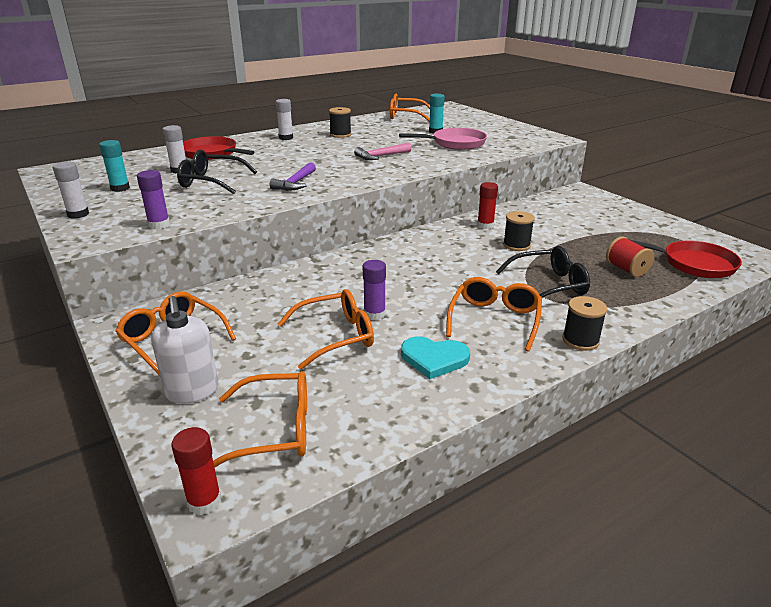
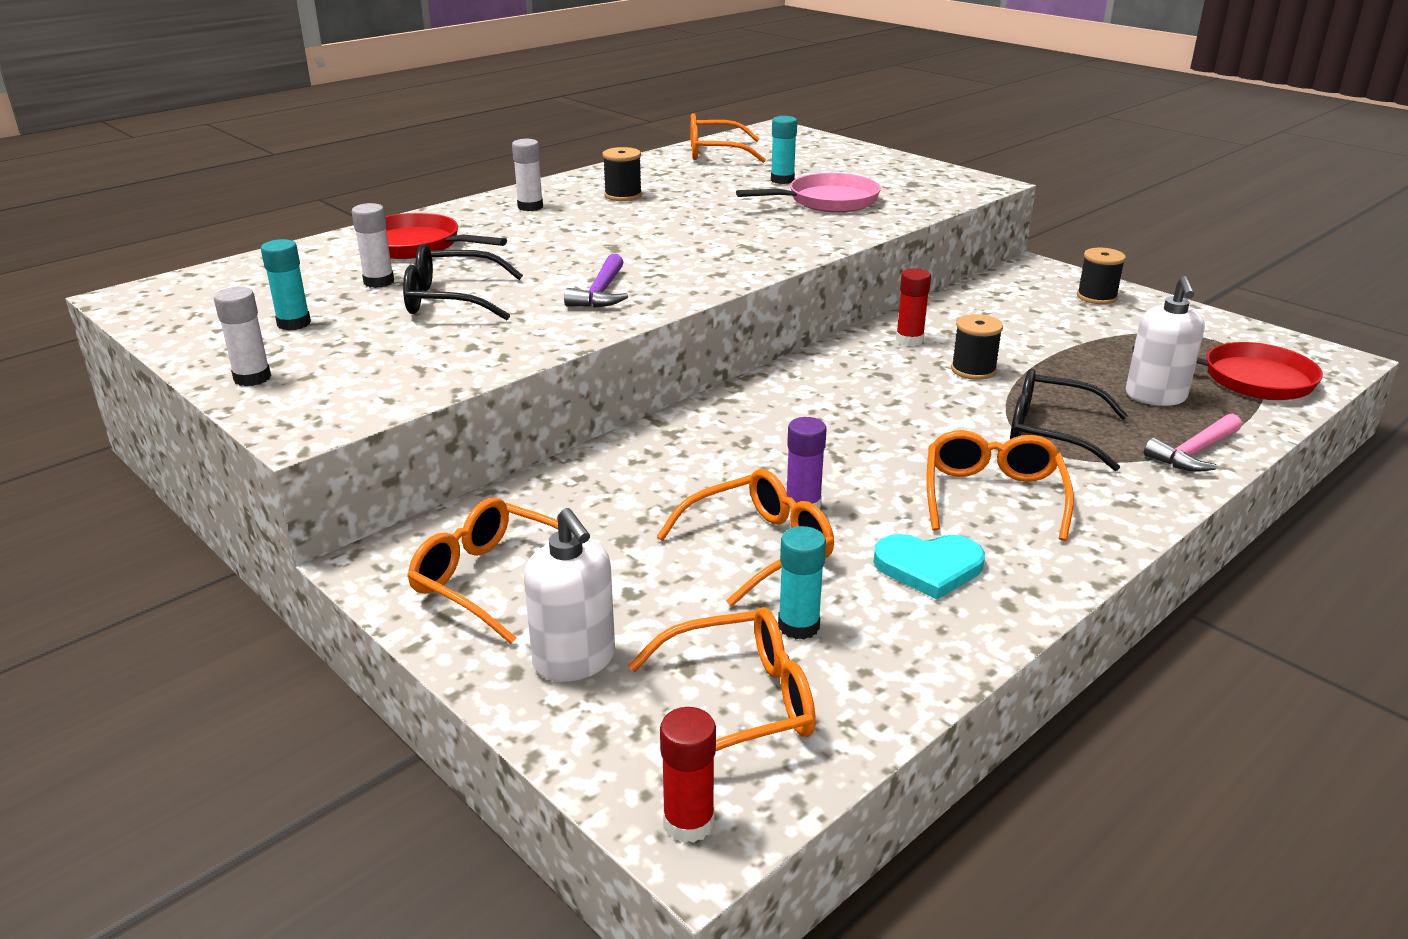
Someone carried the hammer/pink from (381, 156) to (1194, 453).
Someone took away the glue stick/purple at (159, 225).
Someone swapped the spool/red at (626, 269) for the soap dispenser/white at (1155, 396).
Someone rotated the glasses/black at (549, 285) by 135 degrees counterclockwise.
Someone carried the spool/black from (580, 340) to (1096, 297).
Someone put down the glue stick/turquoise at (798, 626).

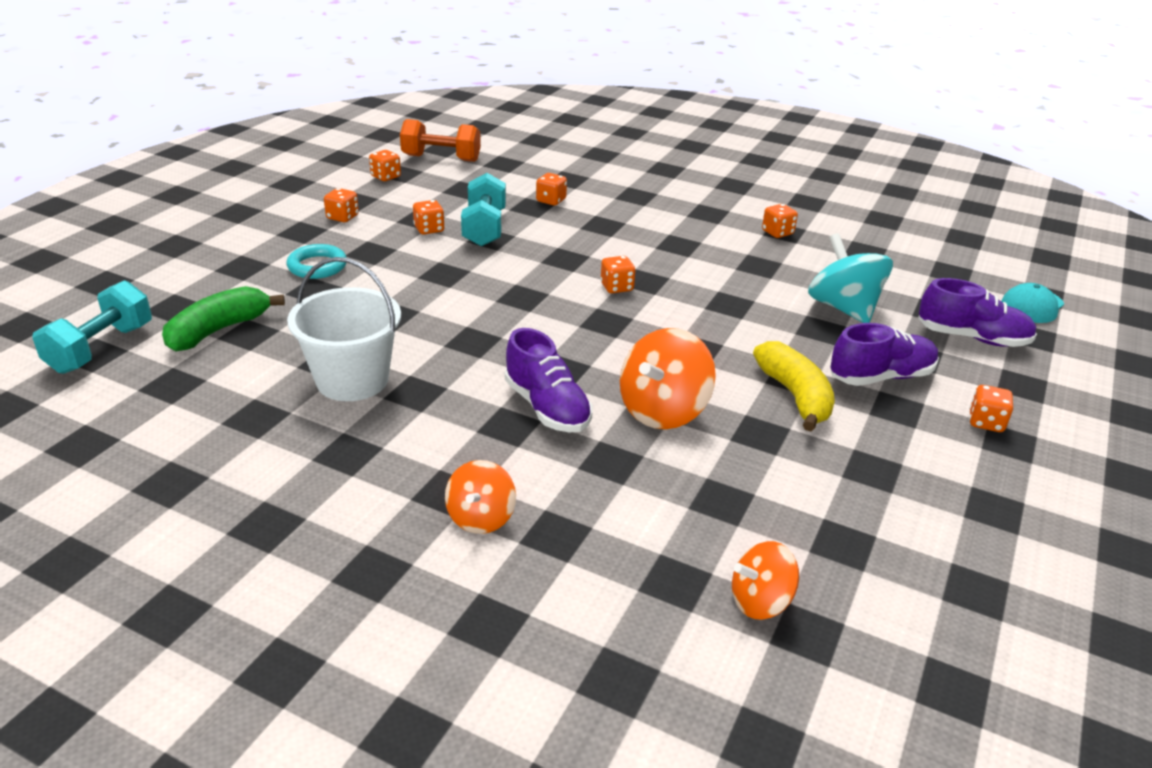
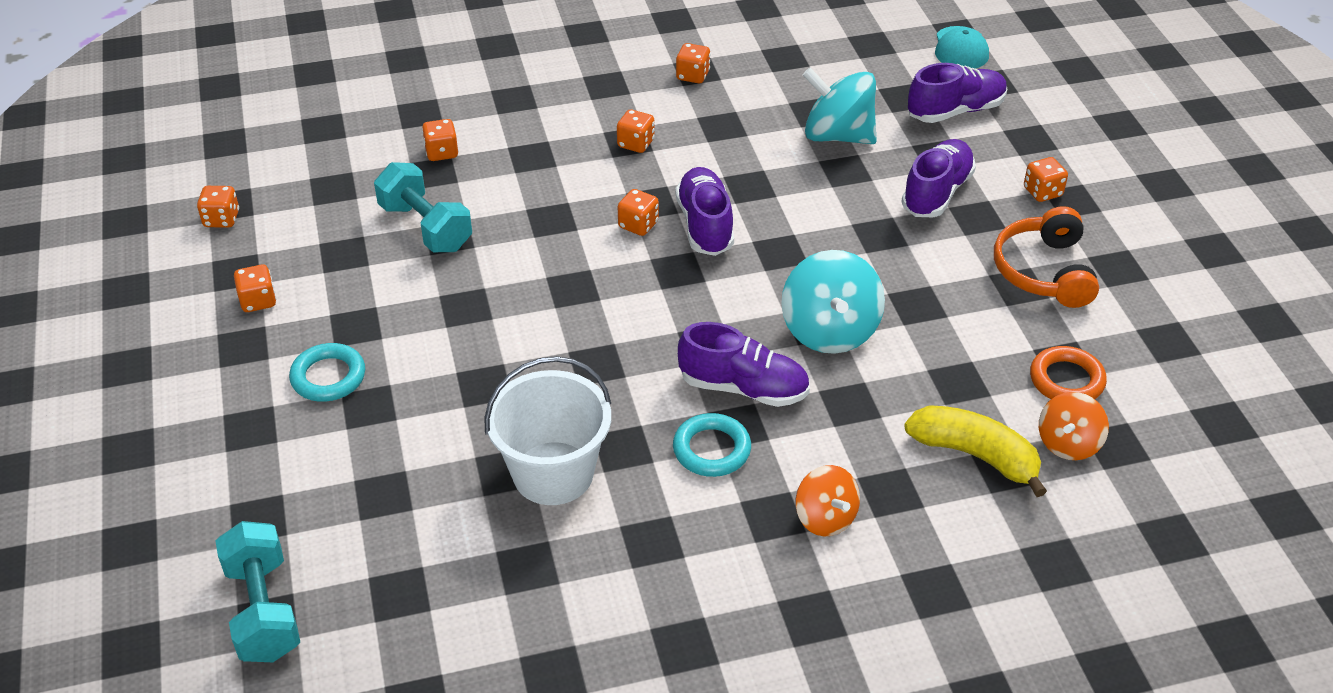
Someone took away the dumbbell/orange at (441, 158).
Someone carried the dice/orange from (429, 229) to (636, 143).
Someone took away the banana/green at (219, 330).
Someone repainted the spinning top/orange at (663, 411), which became the spinning top/turquoise at (829, 330).
Someone carried the banana/yellow from (795, 396) to (975, 455).
Someone put down the shoe/purple at (705, 225).
Someone put down the headphones/orange at (1043, 271).
Someone put down the ring/orange at (1066, 380).
Someone put down the ring/turquoise at (711, 449).

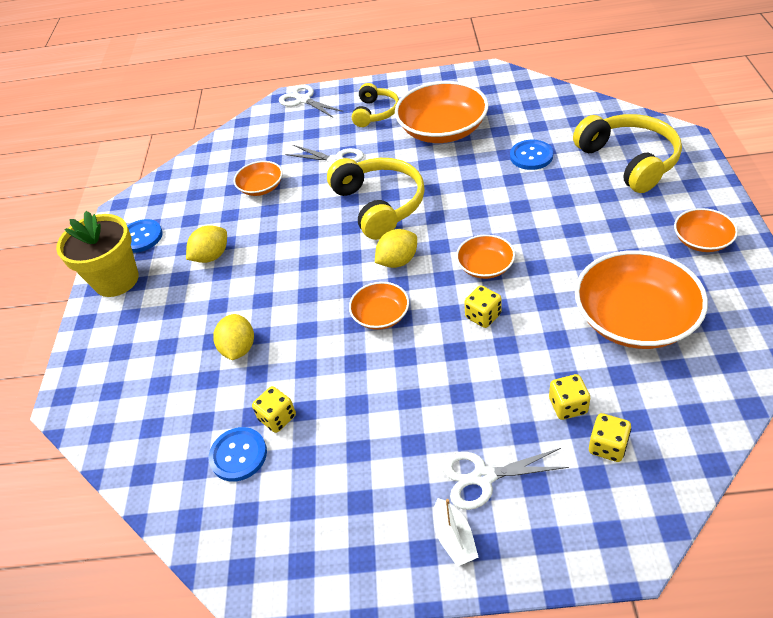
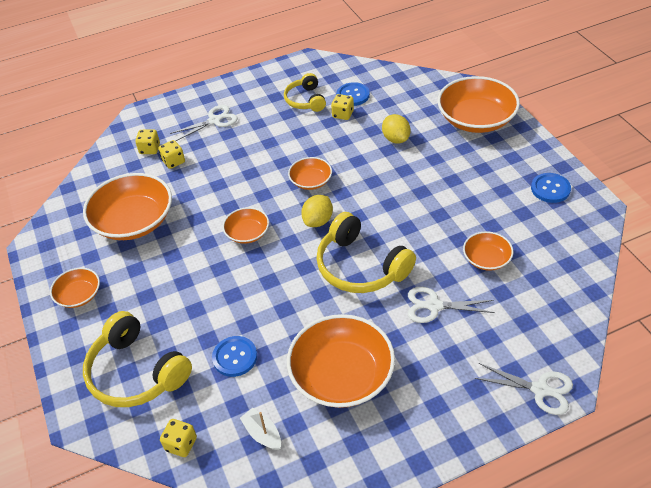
Someone carried the headphones/yellow from (375, 113) to (305, 100).
Someone took away the flower pot/yellow at (116, 280).
Someone took away the lemon/yellow at (211, 256).
Someone carried the dice/yellow from (483, 316) to (181, 444).
Someone carried the boat/white from (454, 538) to (262, 434).
Someone put down the bowl/orange at (476, 119).

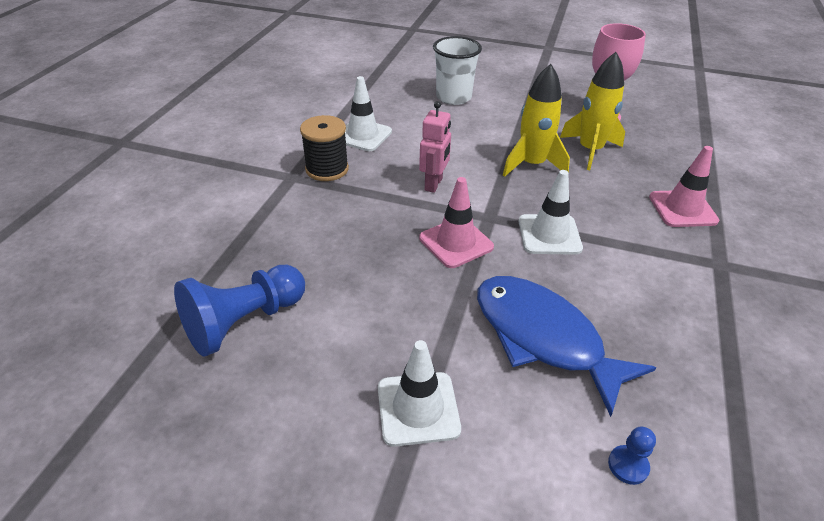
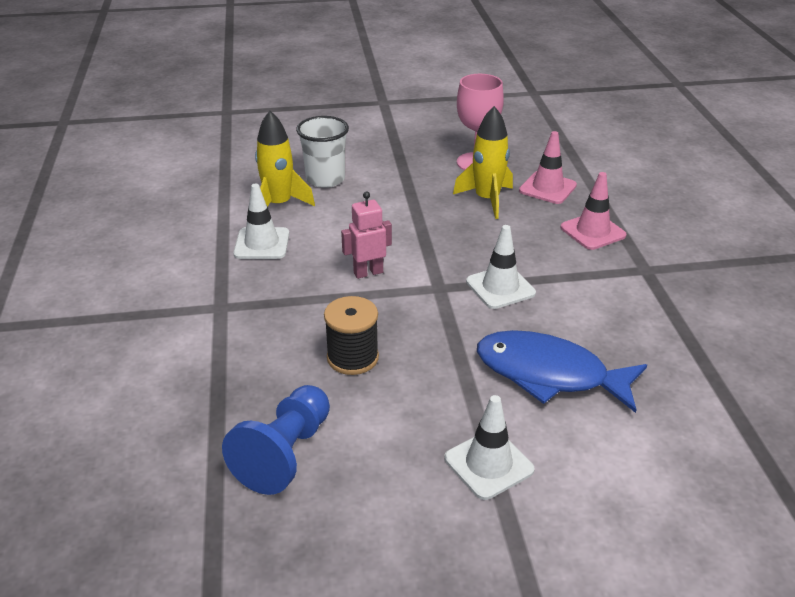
Someone carried the rocket/yellow from (532, 164) to (279, 204).
Someone rotated the robot/pink at (434, 184) by 105 degrees counterclockwise.
Someone carried the spool/black from (327, 169) to (352, 357).
Someone carried the traffic cone/pink from (456, 242) to (547, 188).
Someone took away the pawn/blue at (628, 465).

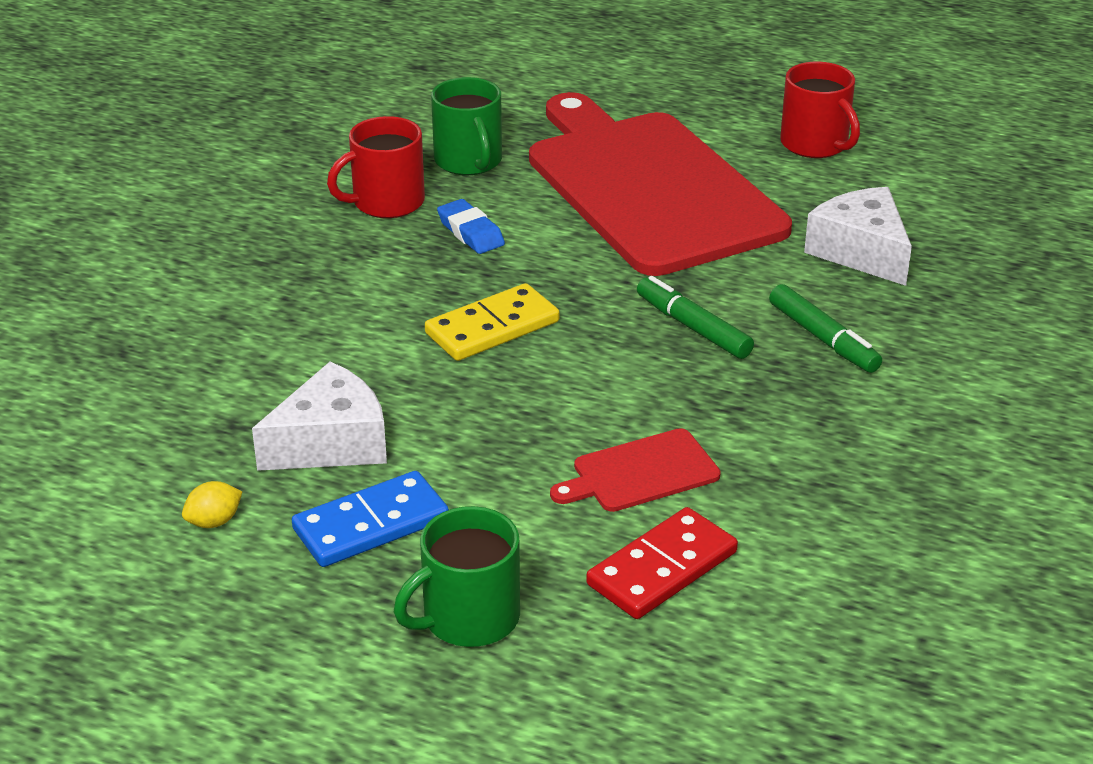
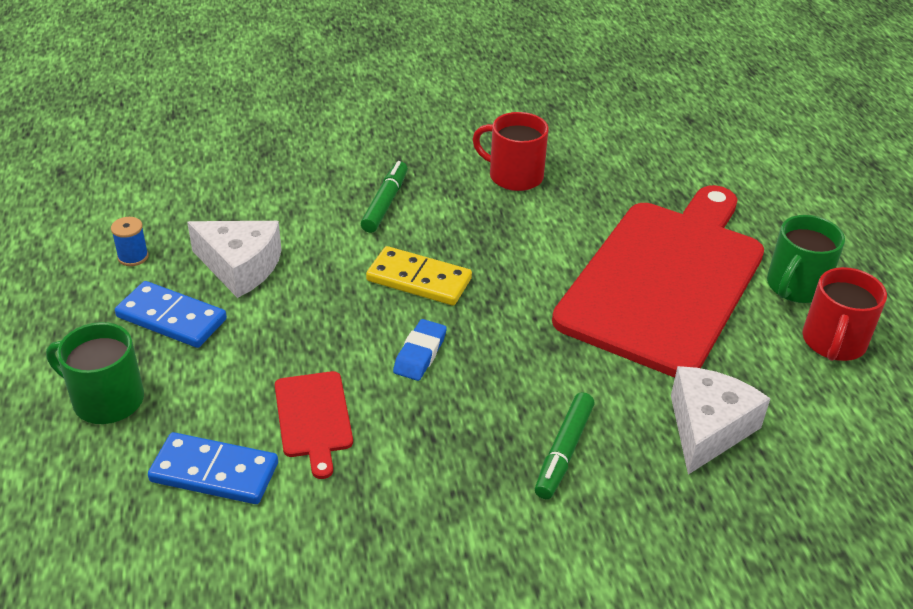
Someone carried the mug/green from (469, 161) to (795, 286).
Someone carried the eraser/blue from (470, 232) to (420, 354).
Someone carried the marker/green from (693, 328) to (385, 203).
Someone rotated the cutting board/red at (641, 473) by 135 degrees counterclockwise.
Someone swapped the lemon/yellow at (214, 522) for the spool/blue at (133, 257).
Someone repainted the domino/red at (662, 569), which became the domino/blue at (214, 472).

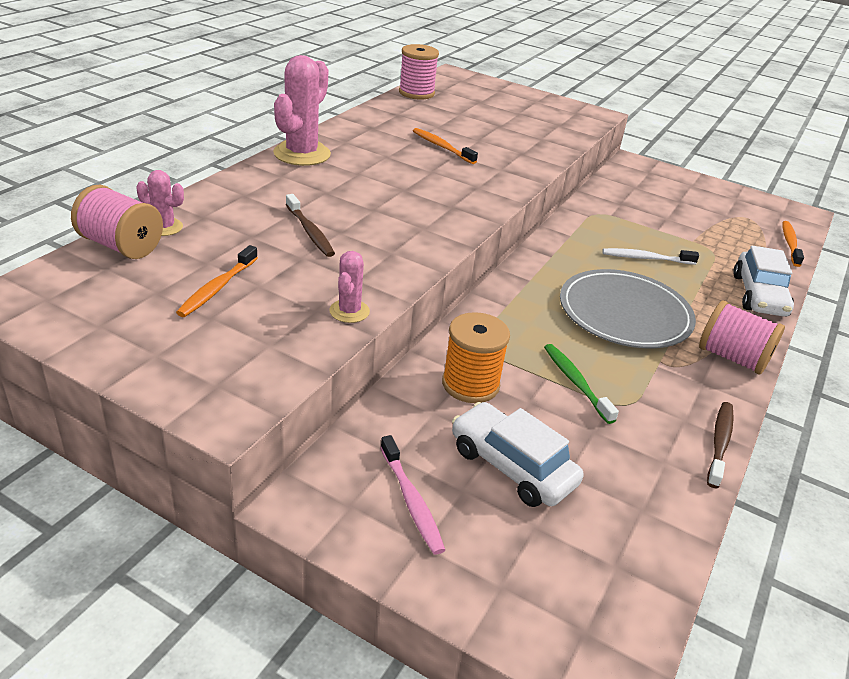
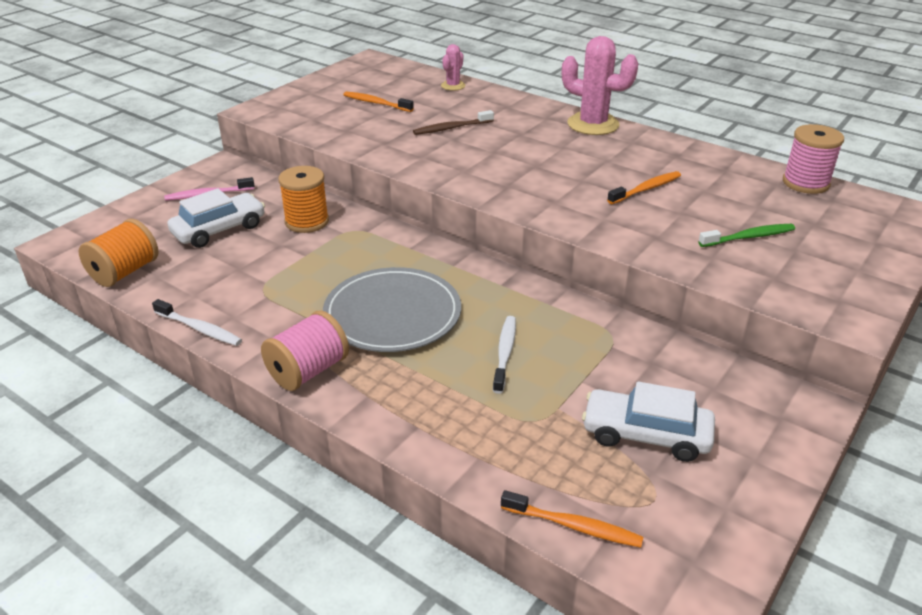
Someone took away the spool/pink at (121, 246).
Someone carried the car/white from (759, 295) to (646, 435).
Someone took away the cactus/pink at (349, 311).
Someone carried the toothbrush/green from (576, 382) to (749, 237).
Someone repainted the toothbrush/brown at (719, 443), which became the toothbrush/white at (199, 329).
Someone put down the spool/orange at (125, 272).

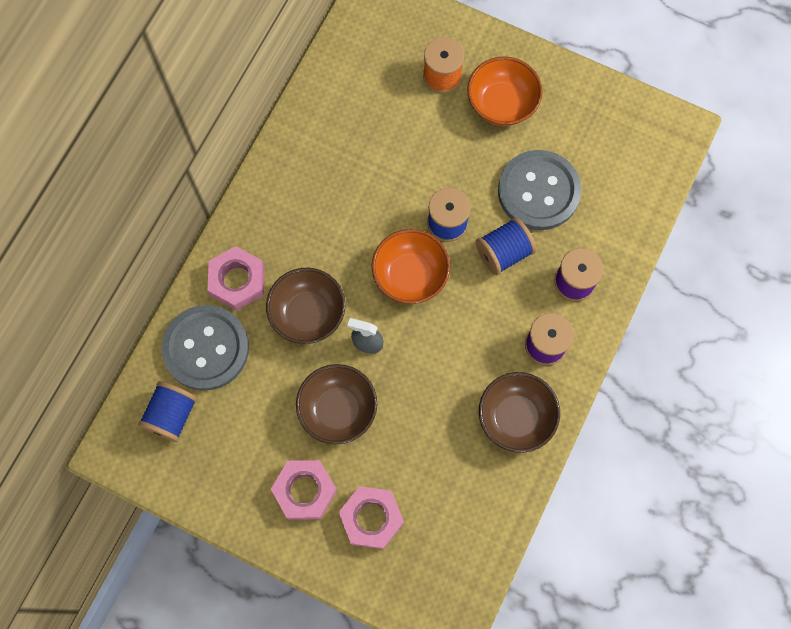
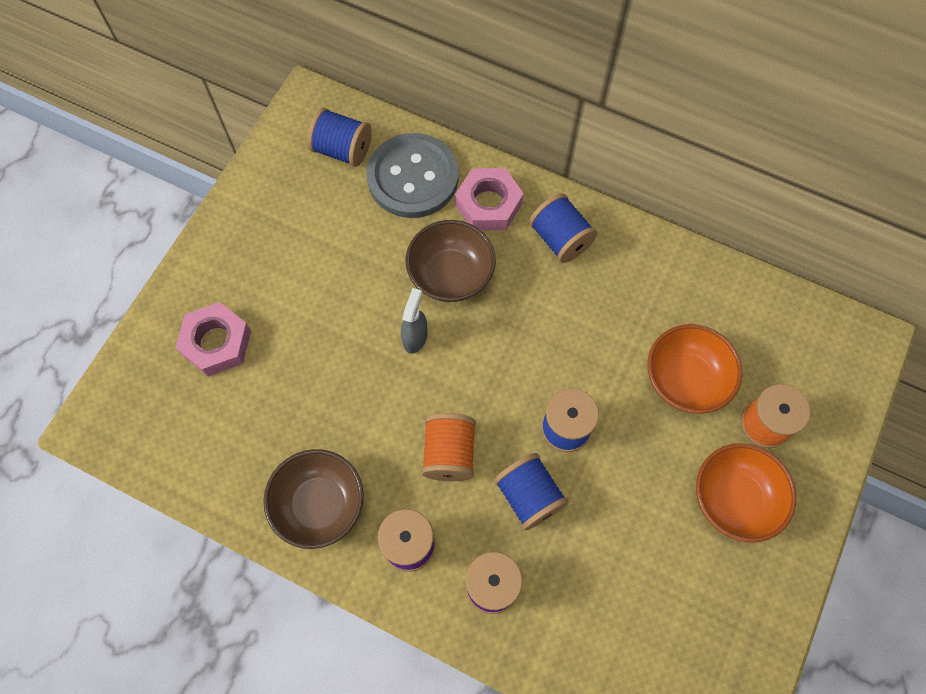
Someone took away the button/grey at (538, 191).
Someone carried the bowl/orange from (410, 275) to (685, 380).
Someone took away the bowl/brown at (338, 409).
Someone took away the nut/pink at (305, 491).
Someone put down the spool/blue at (560, 239).
Someone put down the spool/orange at (449, 453).

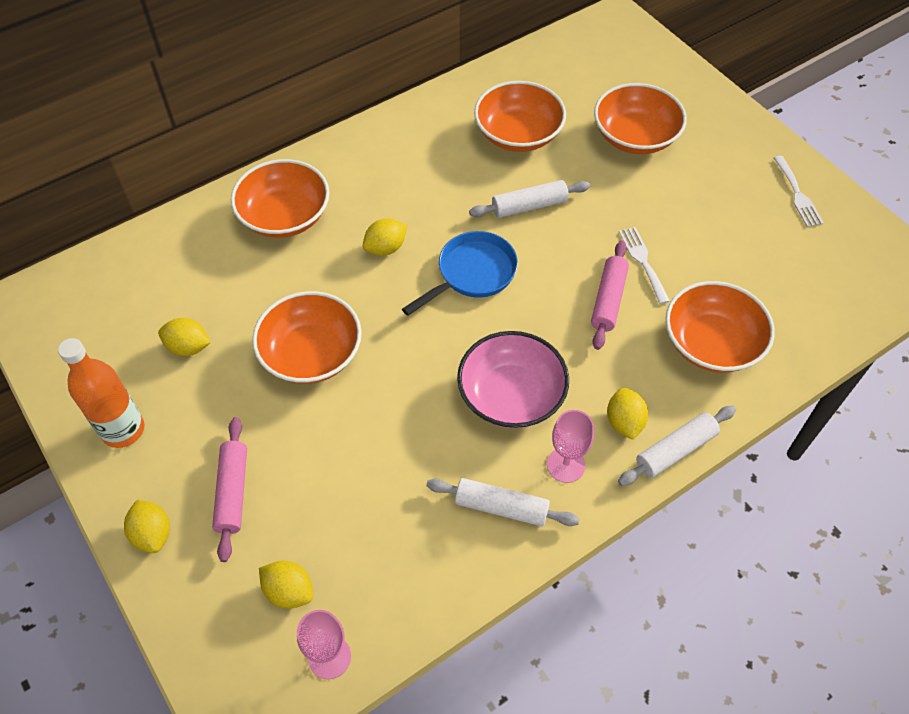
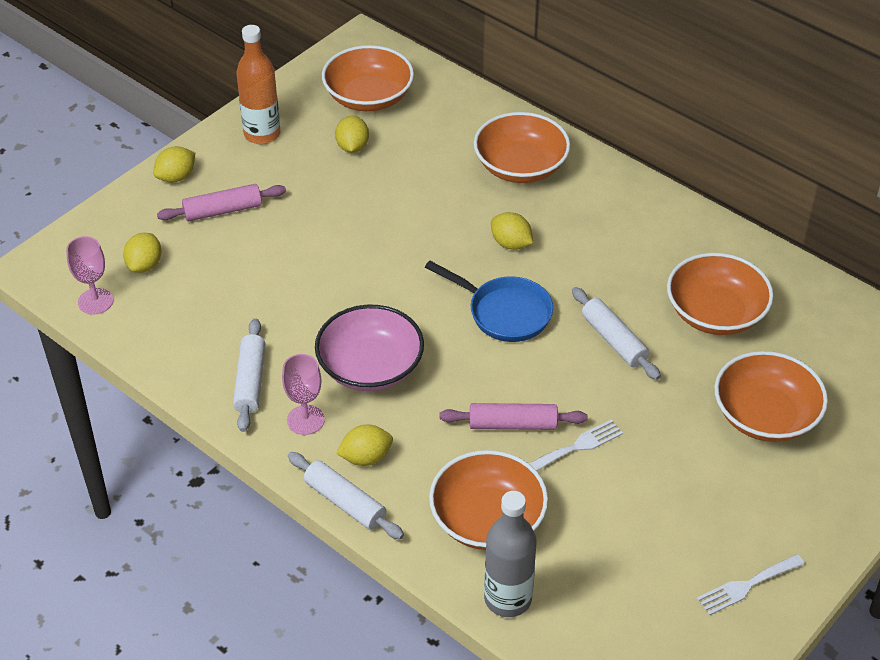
Someone carried the bowl/orange from (311, 354) to (368, 97).
Someone put down the bottle/grey at (507, 599).

